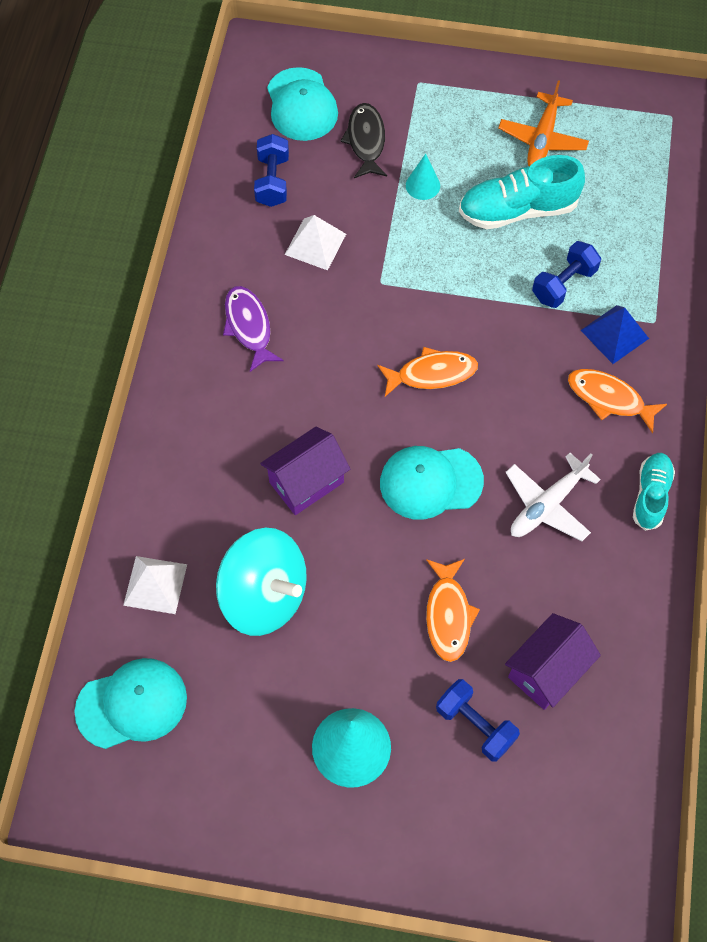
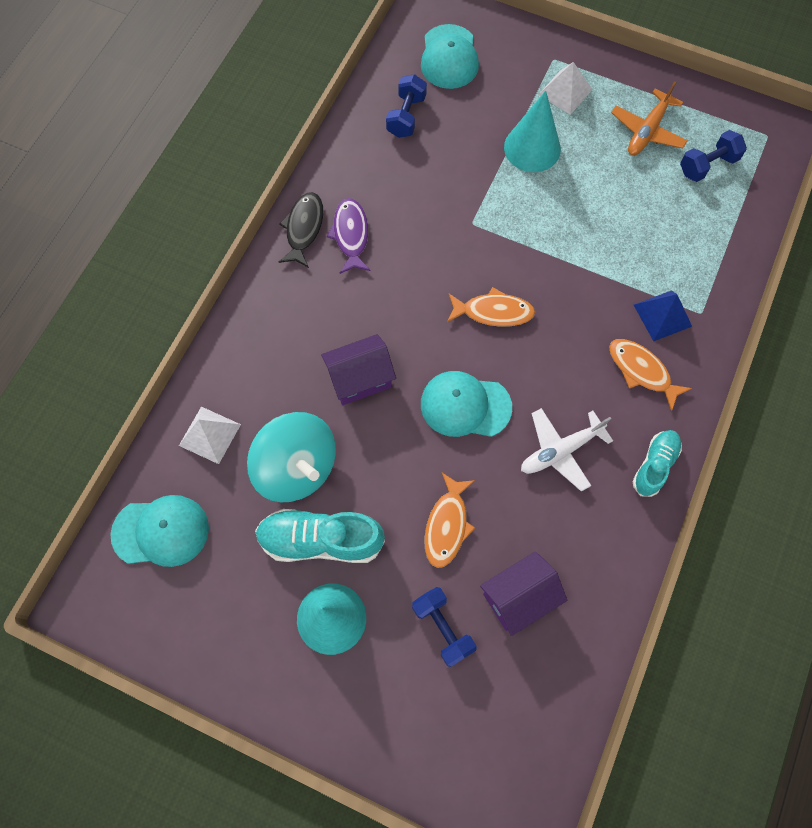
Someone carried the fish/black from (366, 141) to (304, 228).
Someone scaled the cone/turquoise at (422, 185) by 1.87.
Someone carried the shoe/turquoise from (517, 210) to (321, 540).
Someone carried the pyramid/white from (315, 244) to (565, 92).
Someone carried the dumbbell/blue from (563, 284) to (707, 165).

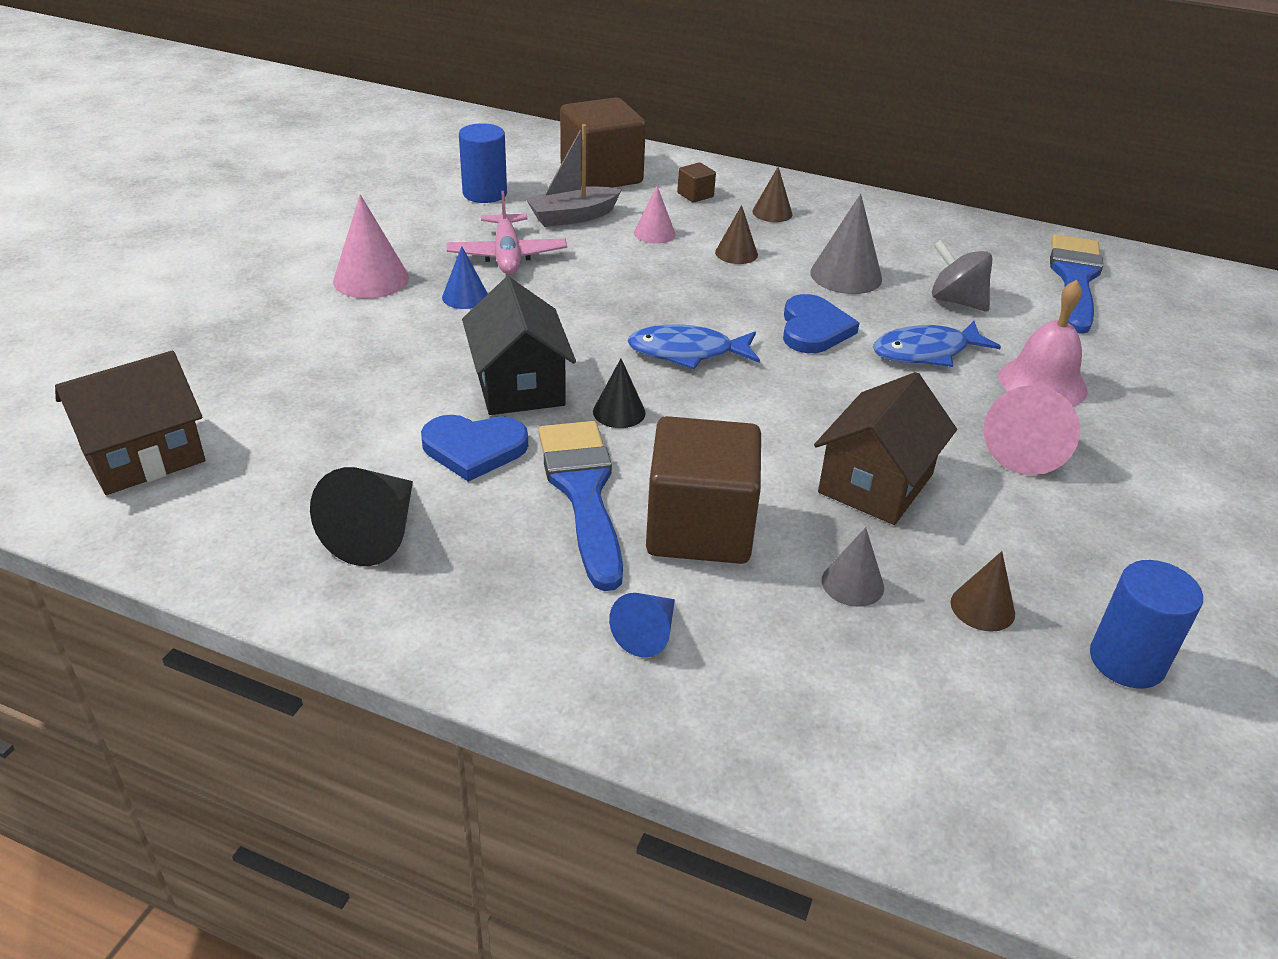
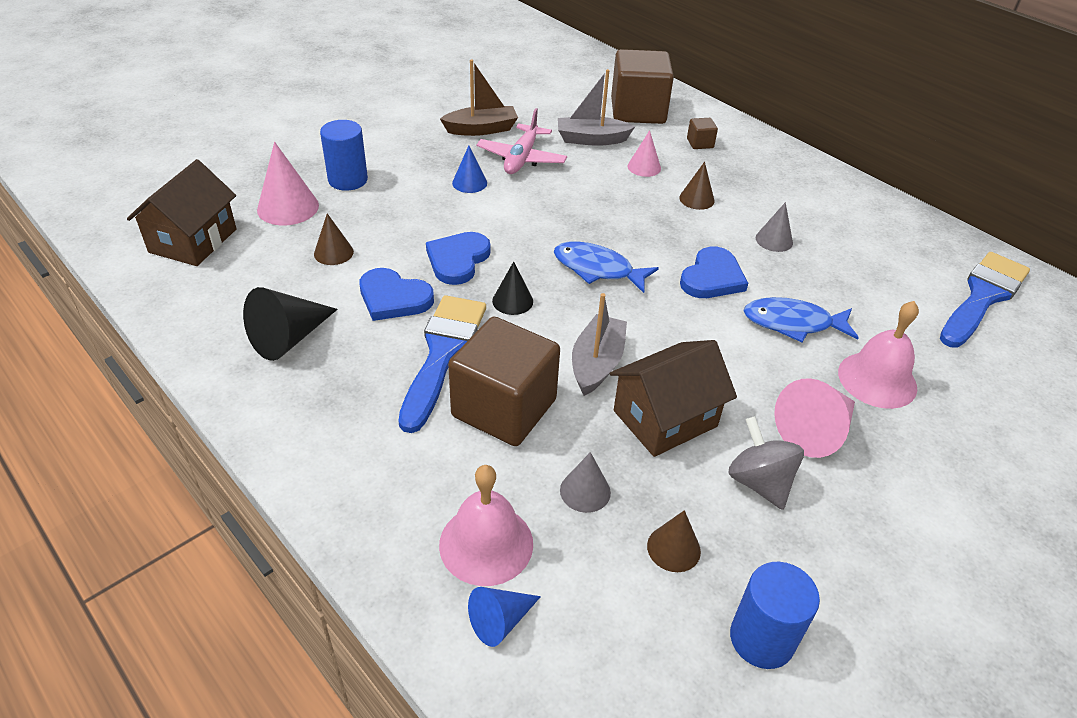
Someone carried the cylinder/blue from (485, 193) to (348, 180).
Someone carried the cone/brown from (772, 212) to (333, 252).
Someone carried the cone/pink from (371, 279) to (288, 207).
Someone scaled the cone/grey at (846, 275) by 0.61.
Someone carried the spinning top/grey from (956, 301) to (759, 482).
Someone swapped the house/black at (519, 385) for the heart/blue at (458, 260).
Someone rotated the house/brown at (143, 456) by 60 degrees counterclockwise.
Someone carried the cone/blue from (647, 634) to (500, 621).
Someone put down the boat/brown at (481, 129).
Someone put down the boat/grey at (597, 363).
Someone put down the bell/pink at (486, 544).

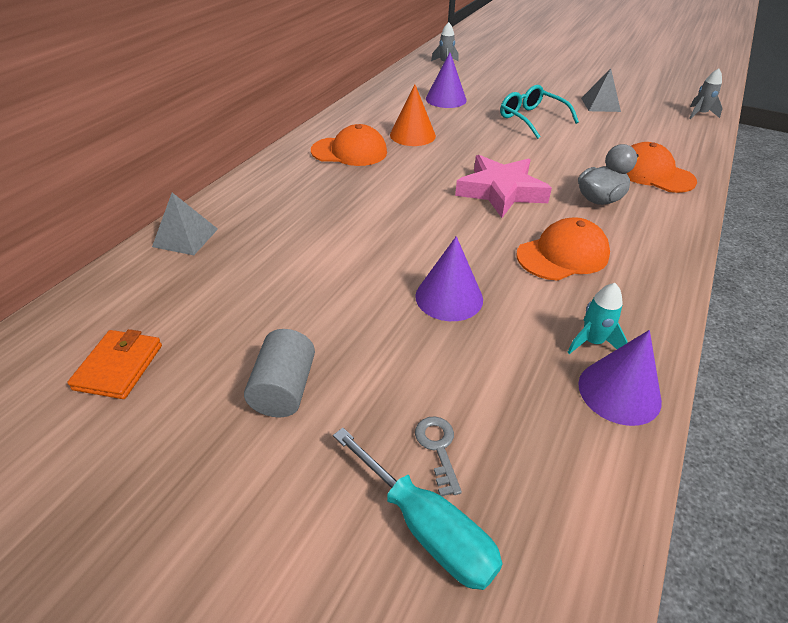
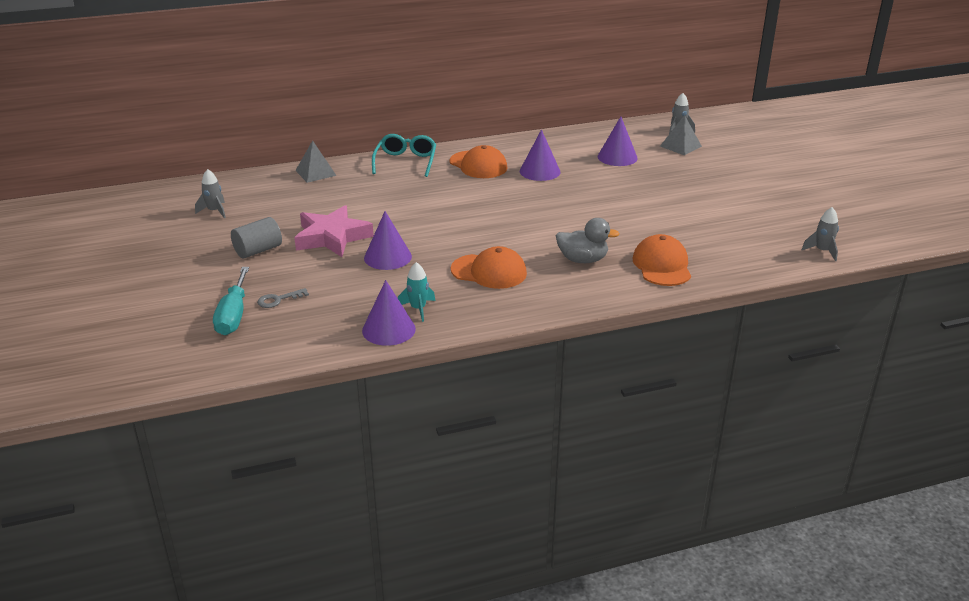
Someone carried the pyramid/grey from (600, 104) to (680, 146).
Someone repainted the cone/orange at (412, 135), which became the cone/purple at (540, 171).
Someone carried the glasses/turquoise from (531, 119) to (406, 162).
Someone carried the star/pink from (501, 191) to (332, 237).
Someone swapped the wallet/orange at (119, 367) for the rocket/grey at (214, 211).
Someone rotated the key/grey at (438, 448) by 150 degrees counterclockwise.

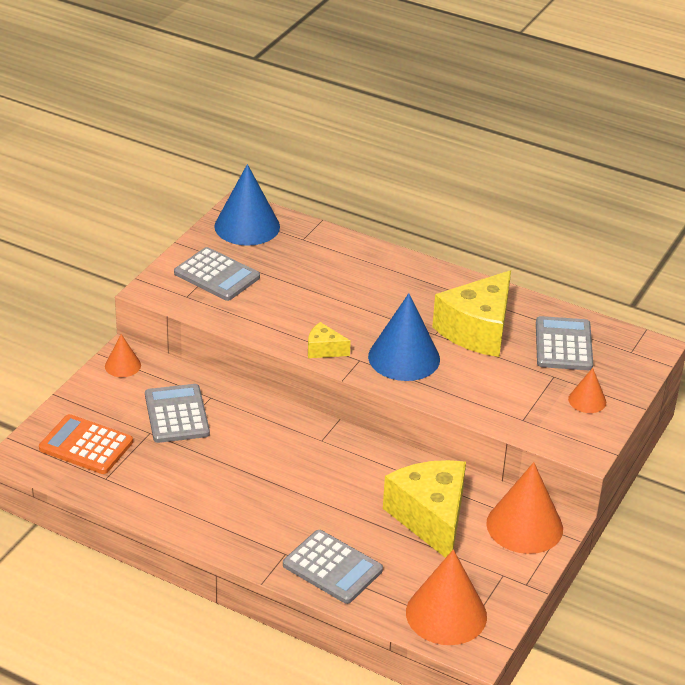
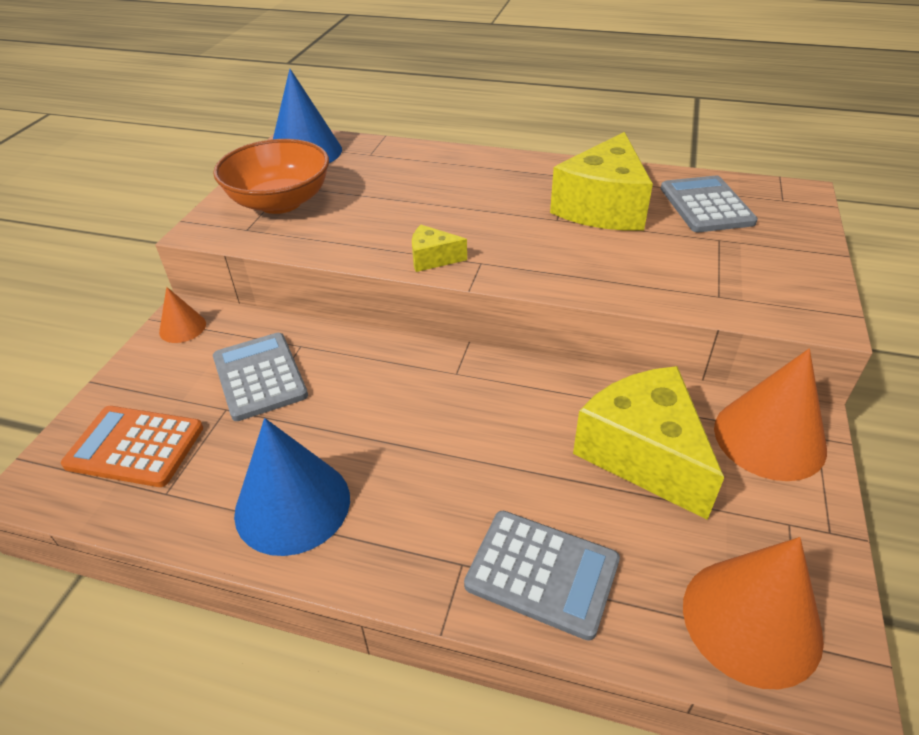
Someone swapped the calculator/grey at (217, 275) for the bowl/orange at (280, 202).
Someone carried the cone/blue from (404, 357) to (292, 505).
Someone took away the cone/orange at (587, 400).

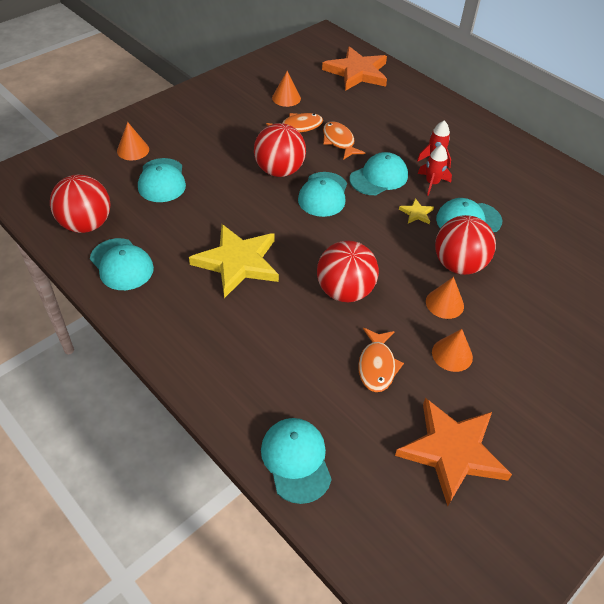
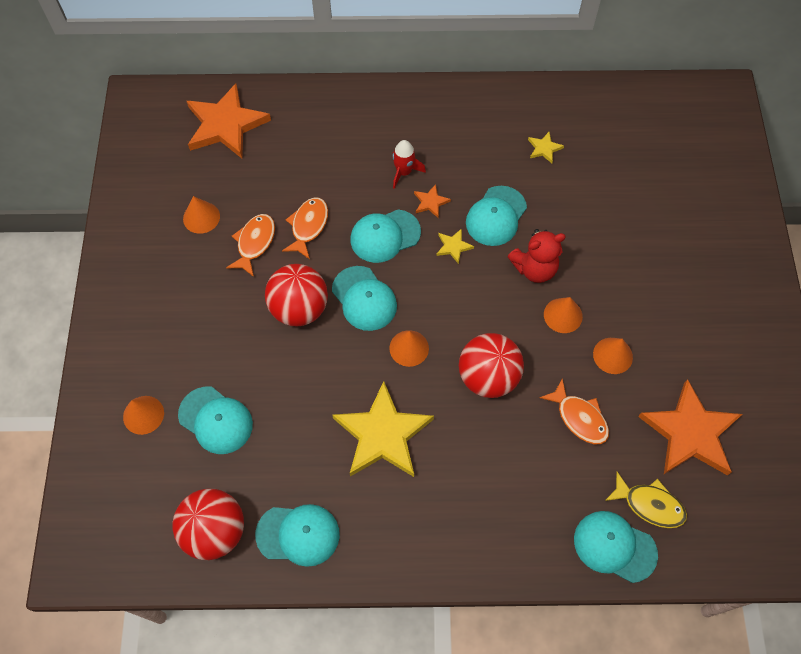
Someone rotated the fish/orange at (339, 141) by 90 degrees clockwise.
Someone swapped the rocket/red at (432, 183) for the star/orange at (430, 202).
Someone rotated the cap/turquoise at (379, 177) by 120 degrees counterclockwise.
Someone swapped the ball/red at (458, 265) for the teddy bear/red at (534, 268).
Someone put down the star/yellow at (544, 148).
Someone put down the cone/orange at (409, 348).
Someone put down the fish/yellow at (649, 504).

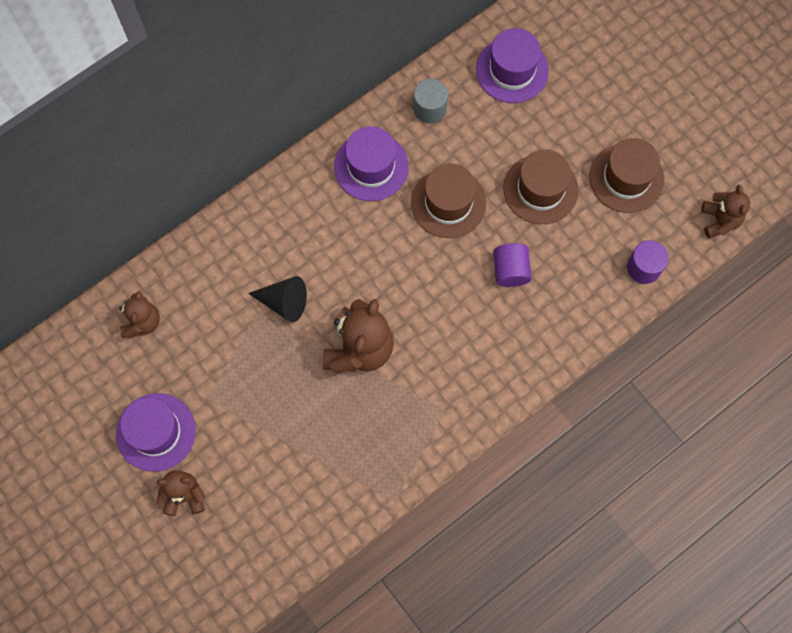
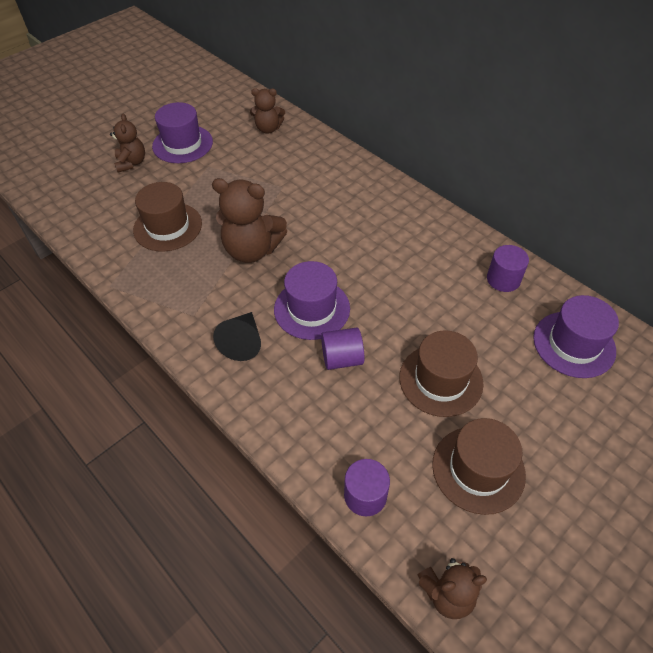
Someone repainted the cylinder/grey at (430, 108), which became the cylinder/purple at (503, 279).
Someone carried the hat/purple from (371, 166) to (312, 309).
Someone carried the hat/brown from (448, 203) to (168, 227).
Someone carried the cone/black from (284, 302) to (243, 342).

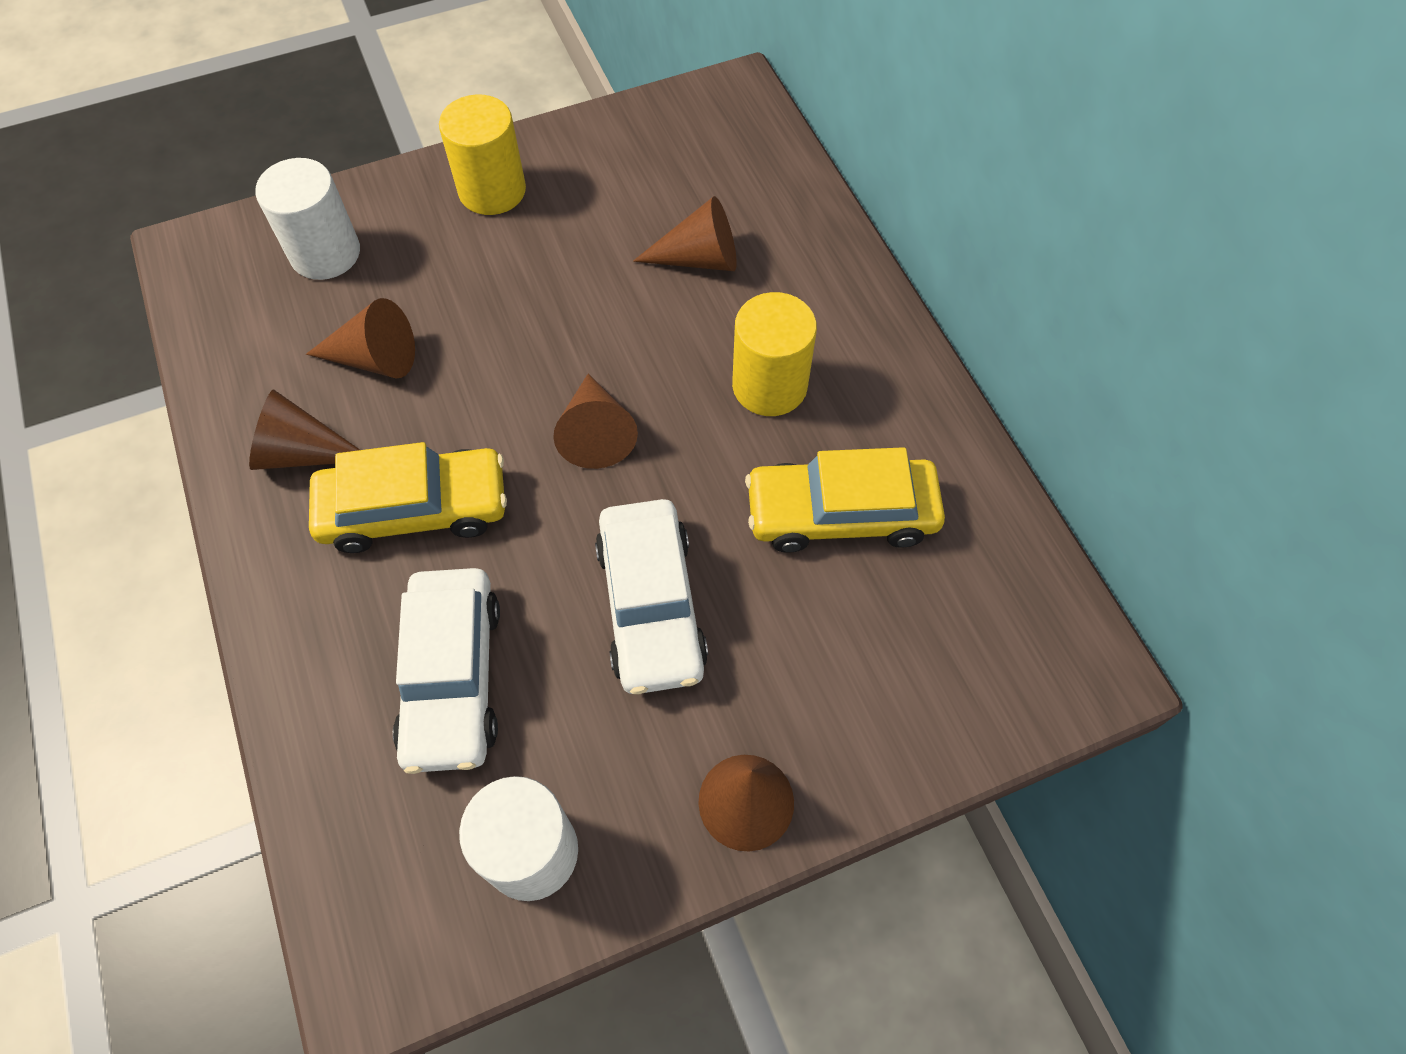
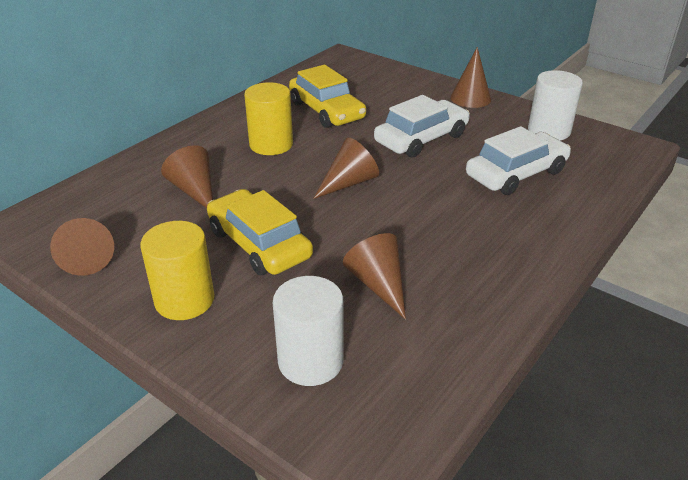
Someone carried the cone/brown from (302, 452) to (87, 257).
Someone carried the car/yellow from (415, 509) to (259, 244).

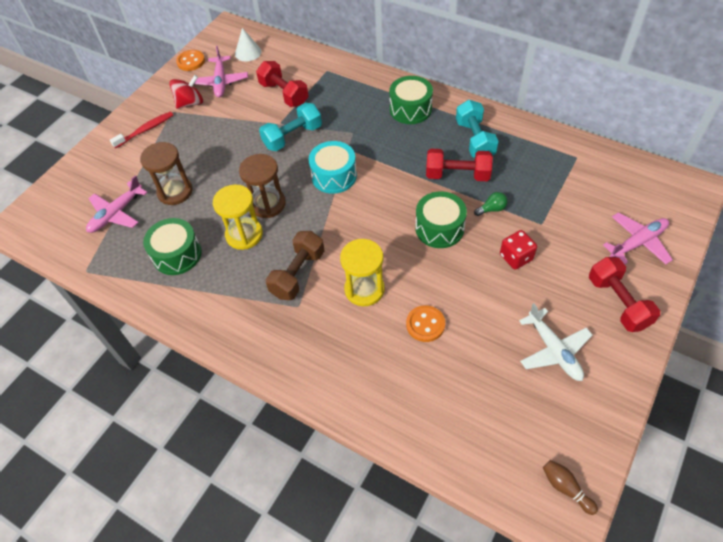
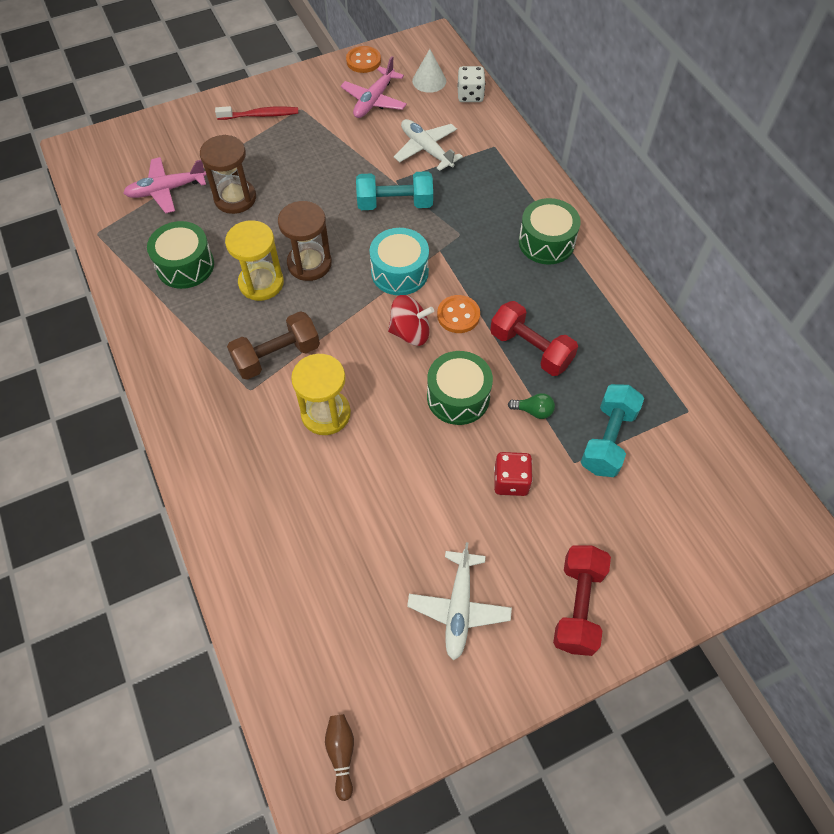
Someone swapped the dumbbell/red at (284, 94) for the plane/white at (426, 149).
Someone carried the spinning top/red from (190, 103) to (410, 332).
Someone carried the dumbbell/turquoise from (475, 140) to (608, 439).
Someone took away the plane/pink at (638, 243).
Someone carried the button/orange from (425, 324) to (458, 315).
Someone put down the dice/white at (470, 95).

